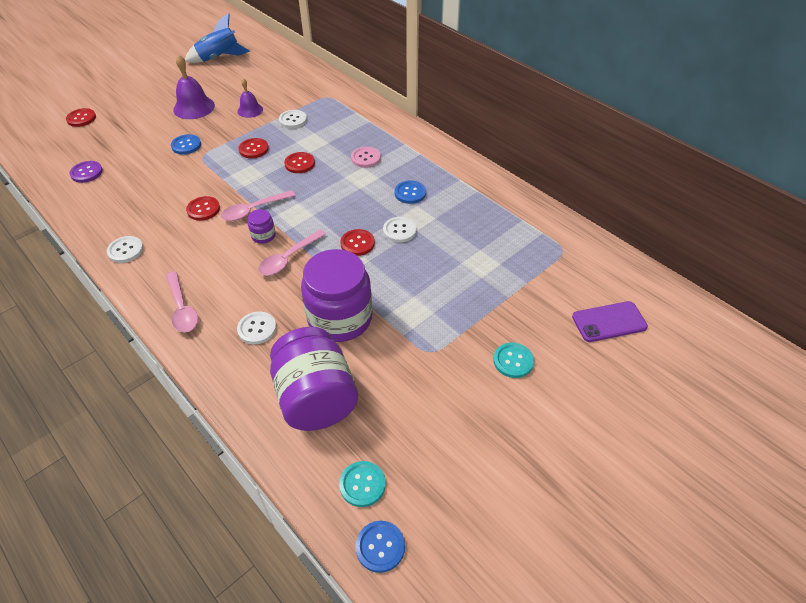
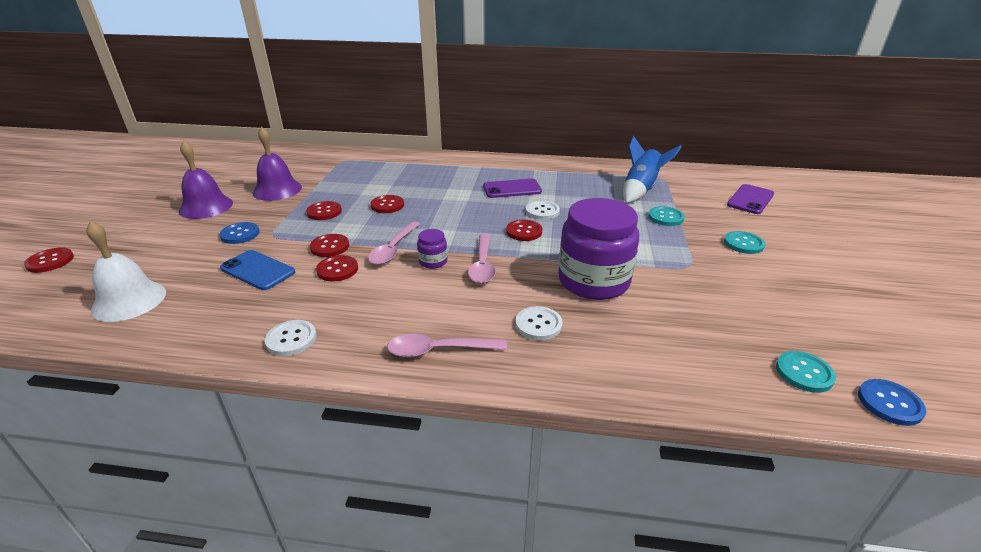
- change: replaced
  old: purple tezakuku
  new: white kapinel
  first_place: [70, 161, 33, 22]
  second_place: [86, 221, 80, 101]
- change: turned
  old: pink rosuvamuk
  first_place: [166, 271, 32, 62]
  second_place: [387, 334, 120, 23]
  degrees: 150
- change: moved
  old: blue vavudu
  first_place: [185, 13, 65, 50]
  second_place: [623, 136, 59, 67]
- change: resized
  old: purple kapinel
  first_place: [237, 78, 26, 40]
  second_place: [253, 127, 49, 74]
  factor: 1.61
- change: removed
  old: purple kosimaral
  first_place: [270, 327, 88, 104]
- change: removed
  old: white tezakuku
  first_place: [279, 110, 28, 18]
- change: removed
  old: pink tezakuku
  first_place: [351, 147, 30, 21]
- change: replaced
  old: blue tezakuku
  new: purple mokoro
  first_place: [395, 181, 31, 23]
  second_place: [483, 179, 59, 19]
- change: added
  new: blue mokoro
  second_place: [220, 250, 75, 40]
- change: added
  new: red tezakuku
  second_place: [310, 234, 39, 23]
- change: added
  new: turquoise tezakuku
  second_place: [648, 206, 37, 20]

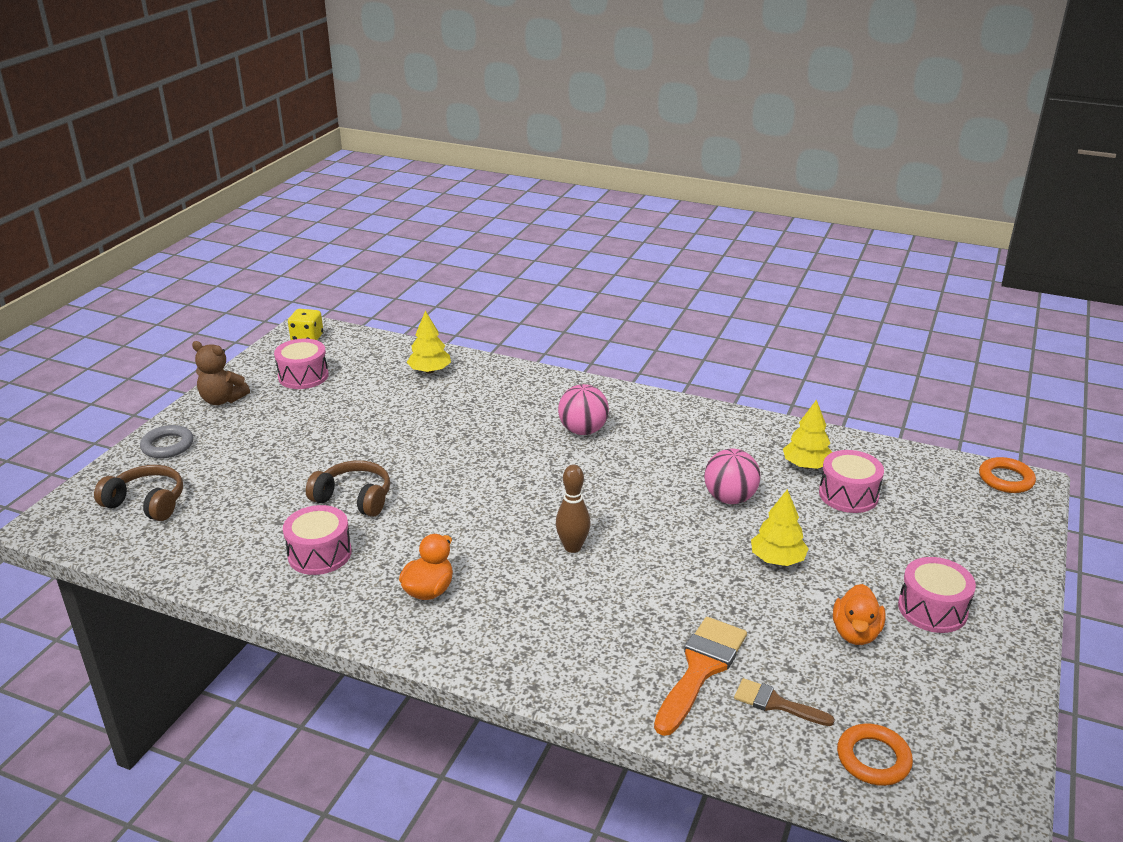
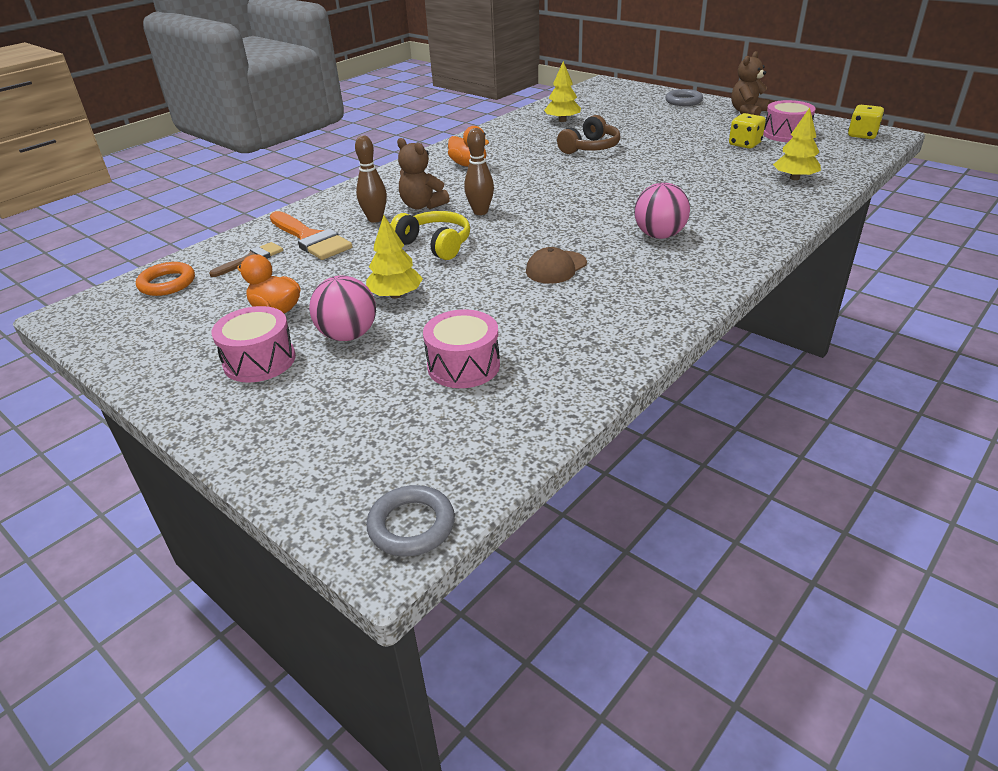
- change: removed
  old: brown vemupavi
  first_place: [94, 465, 89, 56]
- change: removed
  old: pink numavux
  first_place: [283, 505, 69, 70]
- change: moved
  old: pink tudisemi
  first_place: [704, 449, 57, 55]
  second_place: [309, 275, 67, 66]
- change: moved
  old: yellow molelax
  first_place: [783, 399, 49, 70]
  second_place: [544, 61, 37, 61]
- change: recoloured
  old: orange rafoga
  new: grey rafoga
  first_place: [979, 457, 57, 36]
  second_place: [366, 485, 89, 72]
- change: added
  new: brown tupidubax
  second_place: [355, 135, 32, 88]
- change: added
  new: yellow vemupavi
  second_place: [391, 211, 79, 49]
- change: added
  new: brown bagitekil
  second_place: [397, 138, 53, 72]
- change: added
  new: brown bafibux
  second_place: [526, 247, 61, 37]
- change: added
  new: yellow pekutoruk
  second_place: [729, 113, 37, 36]

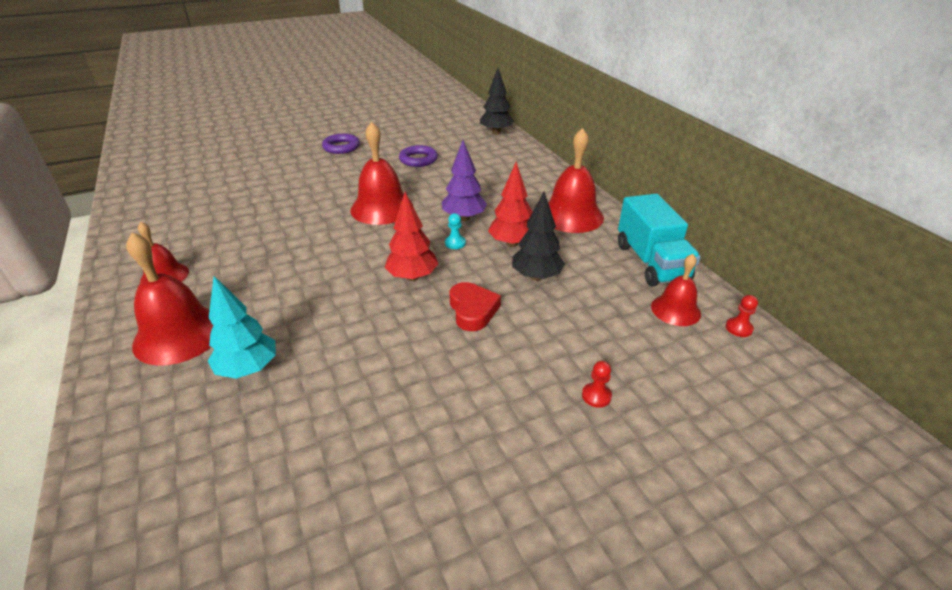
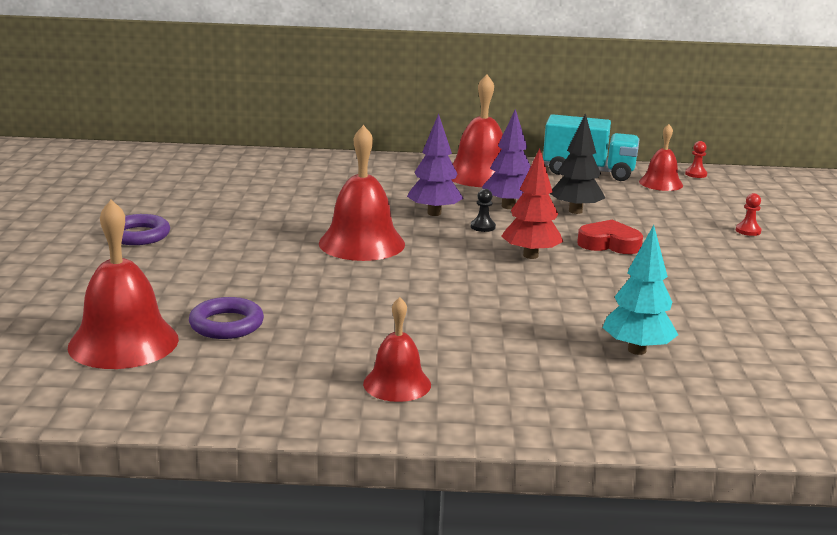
- change: moved
  old: red kapinel
  first_place: [126, 232, 87, 134]
  second_place: [68, 200, 111, 169]
- change: moved
  old: purple rafoga
  first_place: [399, 145, 39, 22]
  second_place: [189, 297, 75, 42]
- change: recoloured
  old: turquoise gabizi
  new: black gabizi
  first_place: [445, 213, 21, 36]
  second_place: [471, 189, 25, 43]
- change: removed
  old: black molelax
  first_place: [480, 68, 34, 66]
- change: recoloured
  old: red molelax
  new: purple molelax
  first_place: [488, 162, 45, 85]
  second_place: [482, 109, 49, 100]

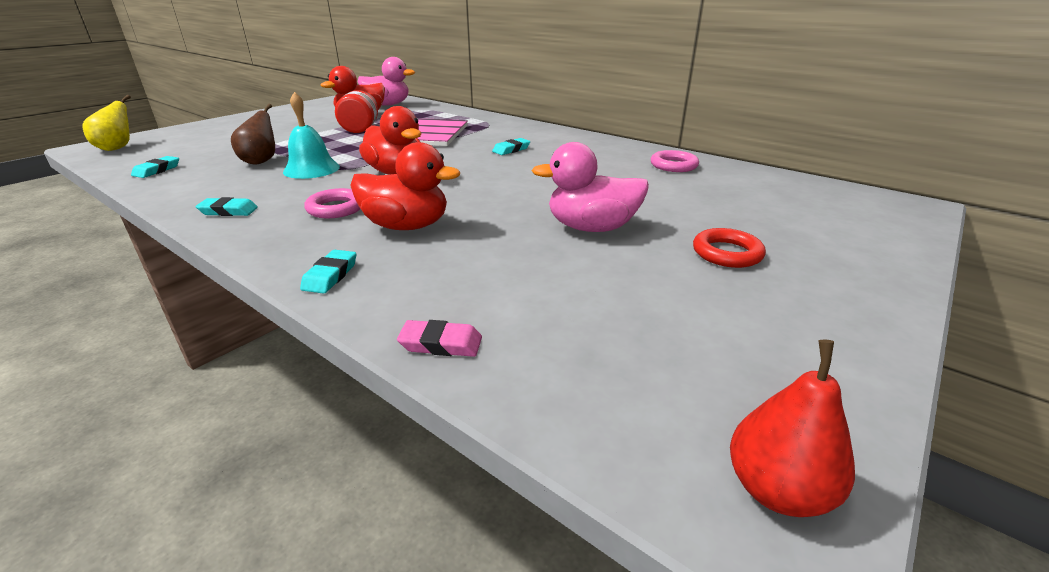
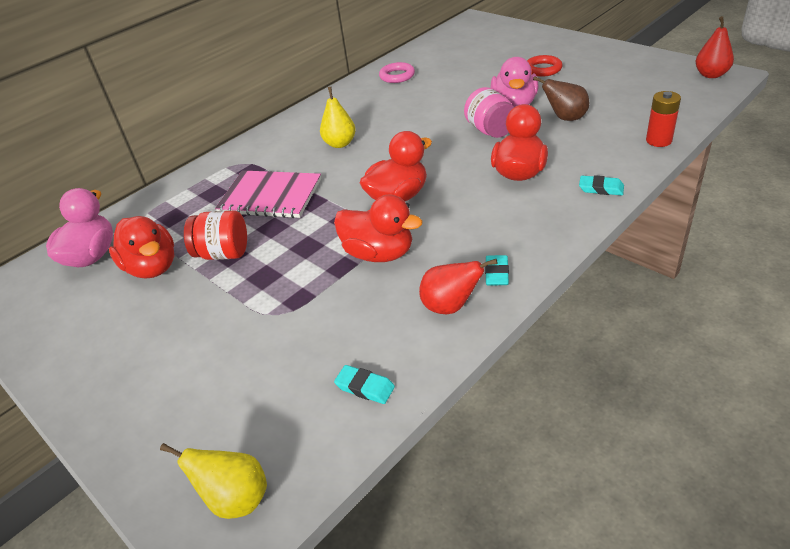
- change: moved
  old: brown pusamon
  first_place: [231, 104, 44, 61]
  second_place: [533, 76, 56, 45]
- change: replaced
  old: turquoise kapinel
  new: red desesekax
  first_place: [283, 92, 57, 87]
  second_place: [334, 194, 89, 68]
- change: removed
  old: pink rafoga
  first_place: [304, 188, 56, 30]
- change: replaced
  old: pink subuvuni
  new: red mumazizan
  first_place: [397, 320, 85, 37]
  second_place: [646, 91, 35, 56]
- change: replaced
  old: turquoise subuvuni
  new: yellow pusamon
  first_place: [492, 138, 38, 17]
  second_place: [320, 87, 36, 61]
- change: added
  new: red pusamon
  second_place: [419, 259, 78, 55]
- change: added
  new: pink kosimaral
  second_place: [464, 87, 50, 51]

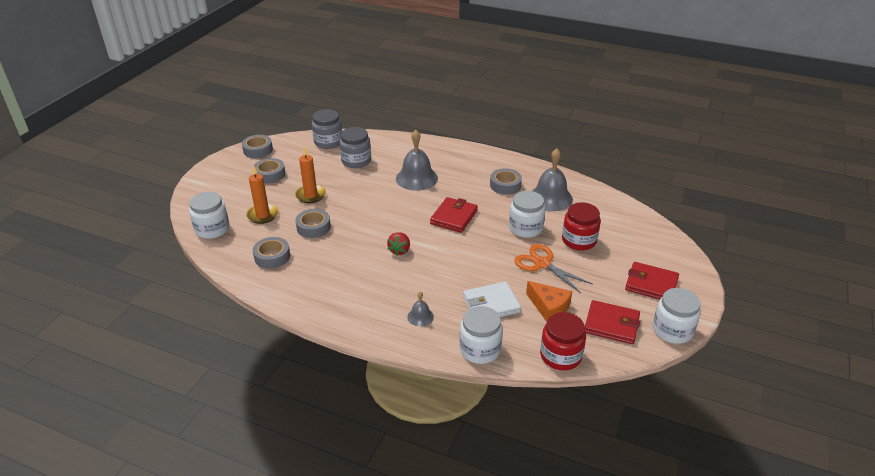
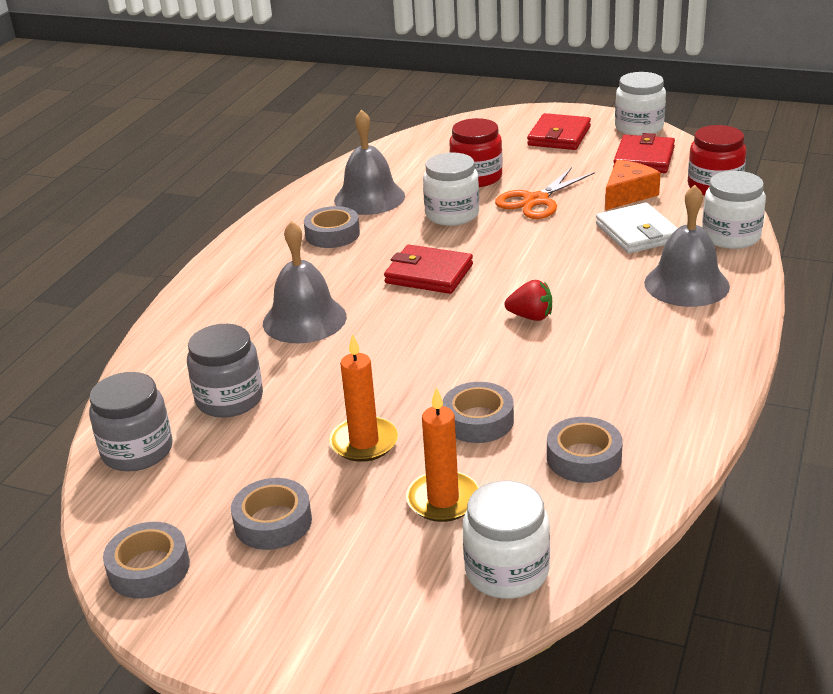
- change: resized
  old: grey kapinel
  first_place: [407, 292, 27, 35]
  second_place: [644, 185, 86, 122]
  factor: 2.02

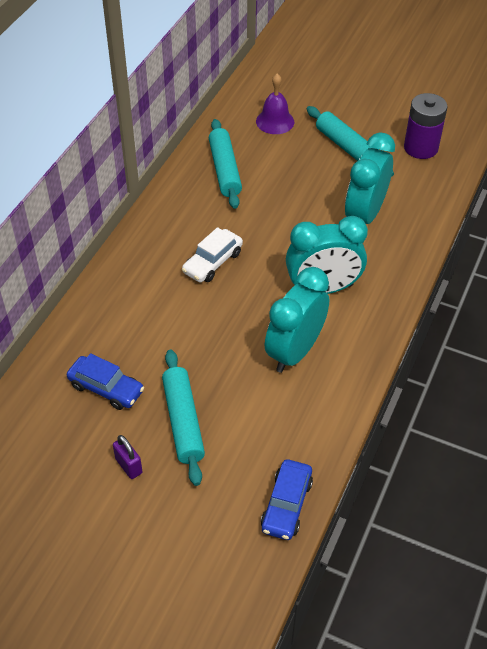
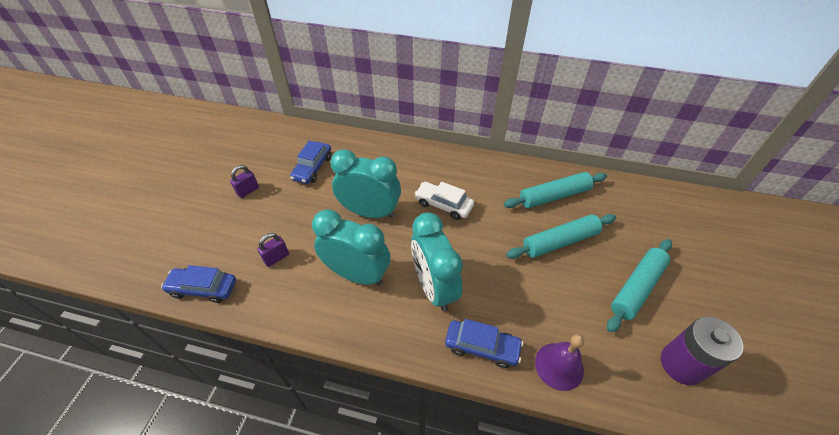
- change: moved
  old: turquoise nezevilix
  first_place: [162, 349, 43, 137]
  second_place: [506, 214, 110, 45]
- change: moved
  old: purple kapinel
  first_place: [256, 74, 38, 60]
  second_place: [535, 334, 49, 57]
- change: moved
  old: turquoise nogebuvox
  first_place: [345, 132, 50, 92]
  second_place: [330, 149, 71, 69]
- change: added
  new: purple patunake
  second_place: [257, 233, 32, 34]
- change: added
  new: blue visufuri
  second_place: [445, 319, 78, 49]

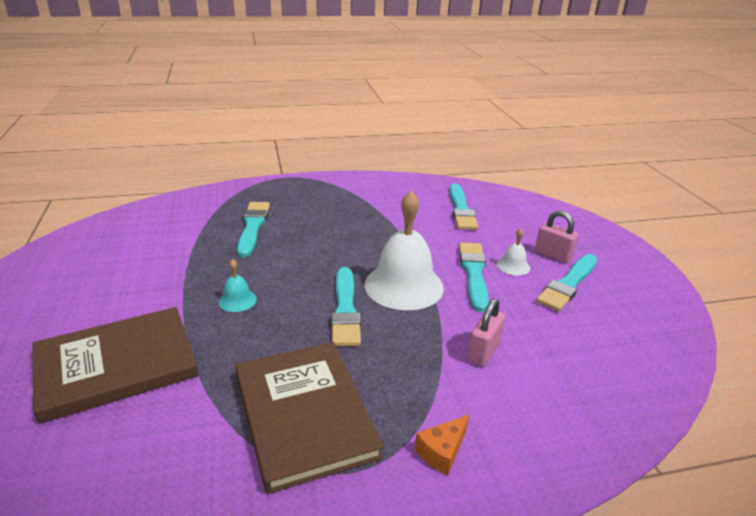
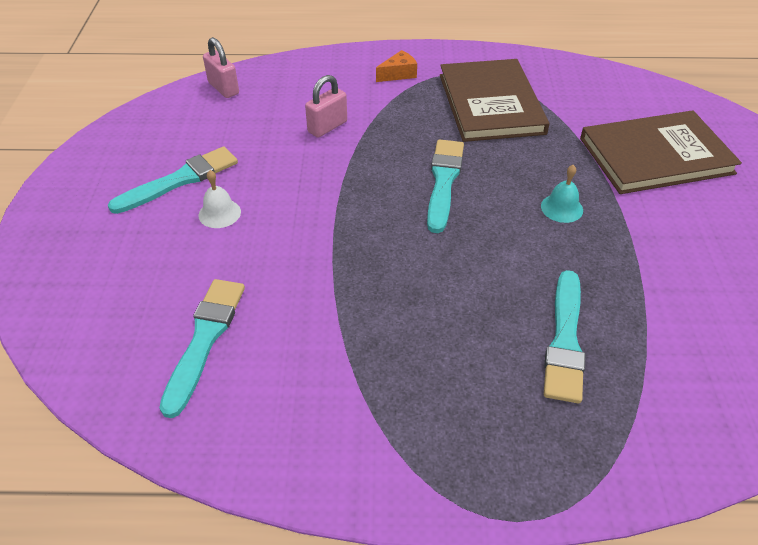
- change: removed
  old: white kapinel
  first_place: [365, 191, 79, 119]
- change: removed
  old: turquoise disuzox
  first_place: [459, 242, 30, 70]
- change: moved
  old: pink patunake
  first_place: [535, 211, 43, 52]
  second_place: [203, 37, 36, 61]

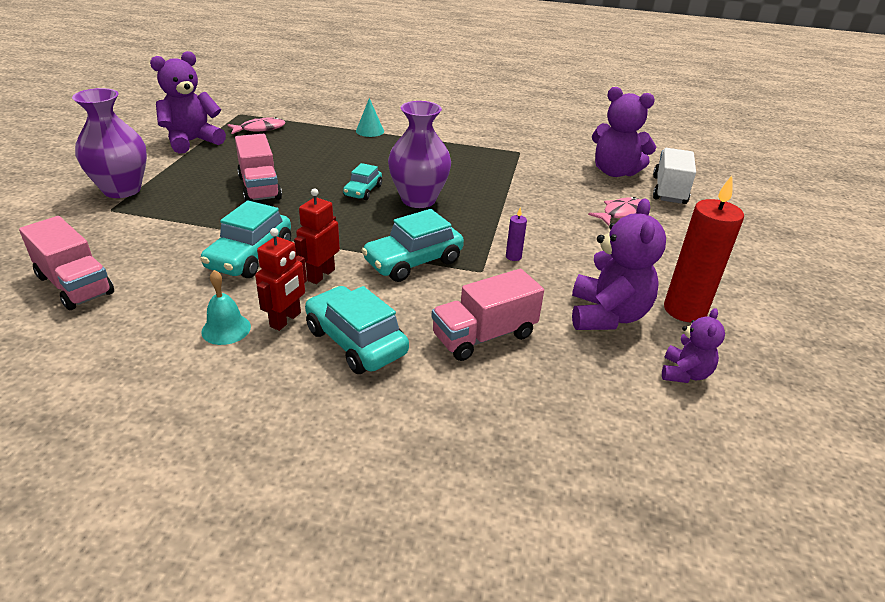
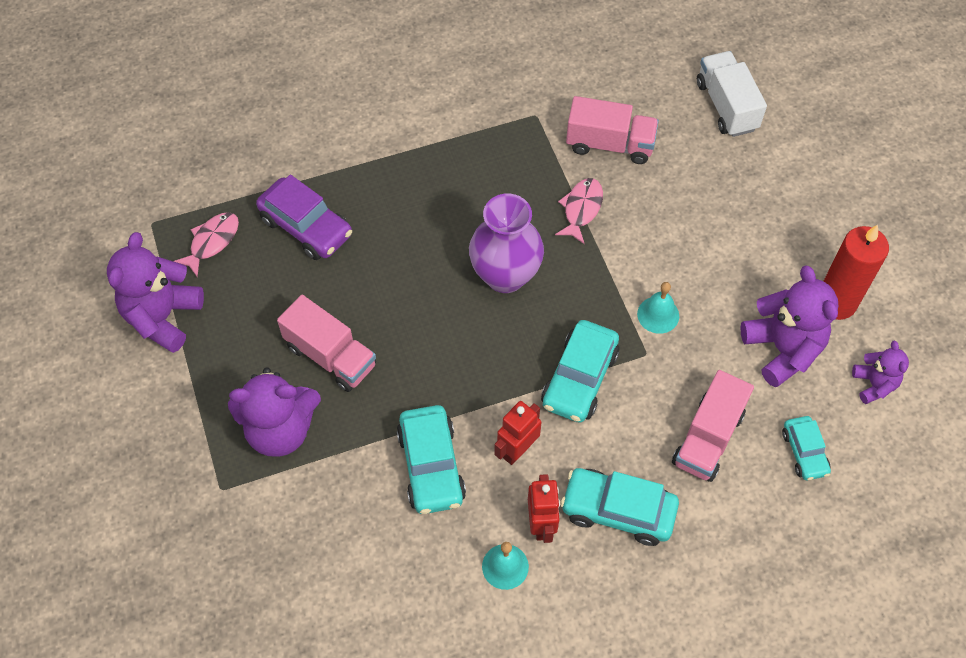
- change: moved
  old: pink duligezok
  first_place: [19, 216, 95, 94]
  second_place: [566, 96, 93, 68]
- change: removed
  old: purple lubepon
  first_place: [72, 88, 75, 110]
- change: turned
  old: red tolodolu
  first_place: [294, 188, 46, 96]
  second_place: [494, 401, 48, 64]
  degrees: 45
- change: moved
  old: turquoise visufuri
  first_place: [343, 163, 39, 37]
  second_place: [782, 416, 49, 64]
- change: removed
  old: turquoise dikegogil
  first_place: [356, 98, 28, 39]
- change: replaced
  old: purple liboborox
  new: turquoise kapinel
  first_place: [506, 207, 21, 54]
  second_place: [637, 282, 42, 52]
- change: moved
  old: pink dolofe
  first_place: [588, 197, 53, 29]
  second_place: [555, 178, 48, 66]
- change: moved
  old: purple bagitekil
  first_place: [592, 87, 64, 90]
  second_place: [228, 367, 93, 90]
- change: added
  new: purple visufuri
  second_place: [256, 175, 96, 85]

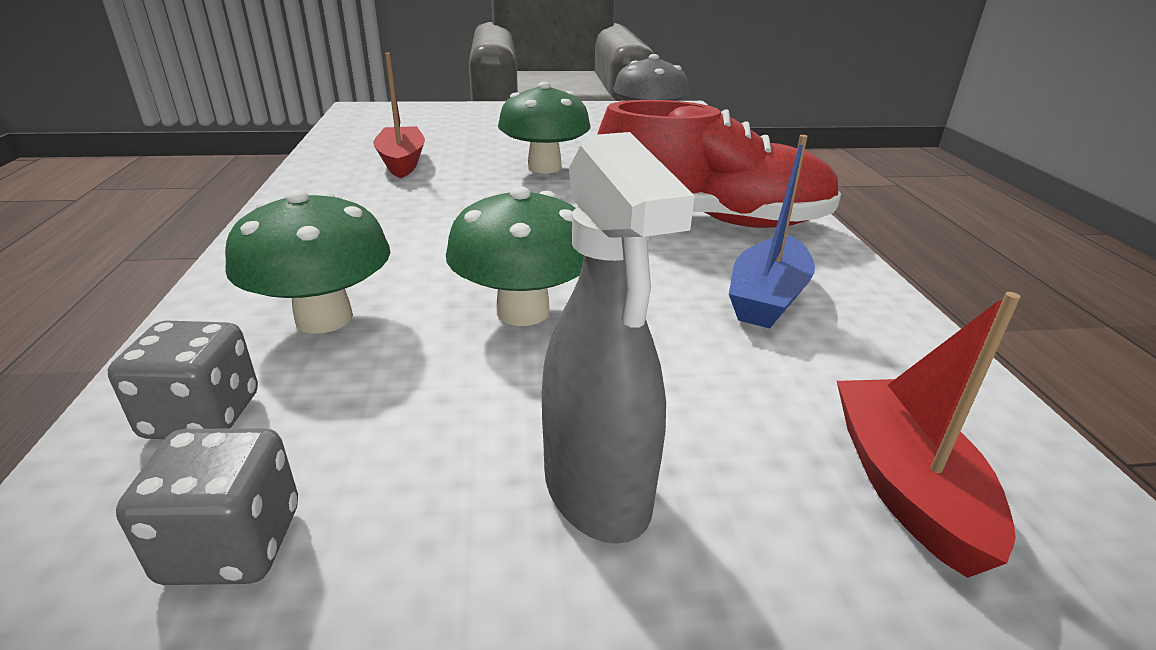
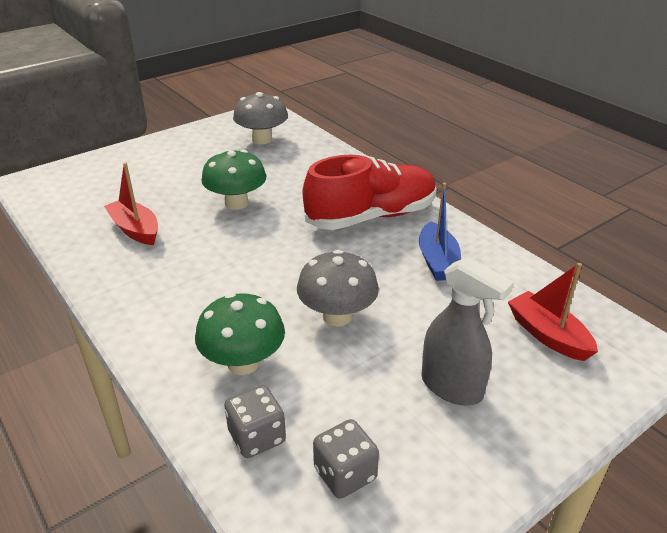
- change: recoloured
  old: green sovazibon
  new: grey sovazibon
  first_place: [446, 186, 138, 140]
  second_place: [297, 250, 82, 77]

